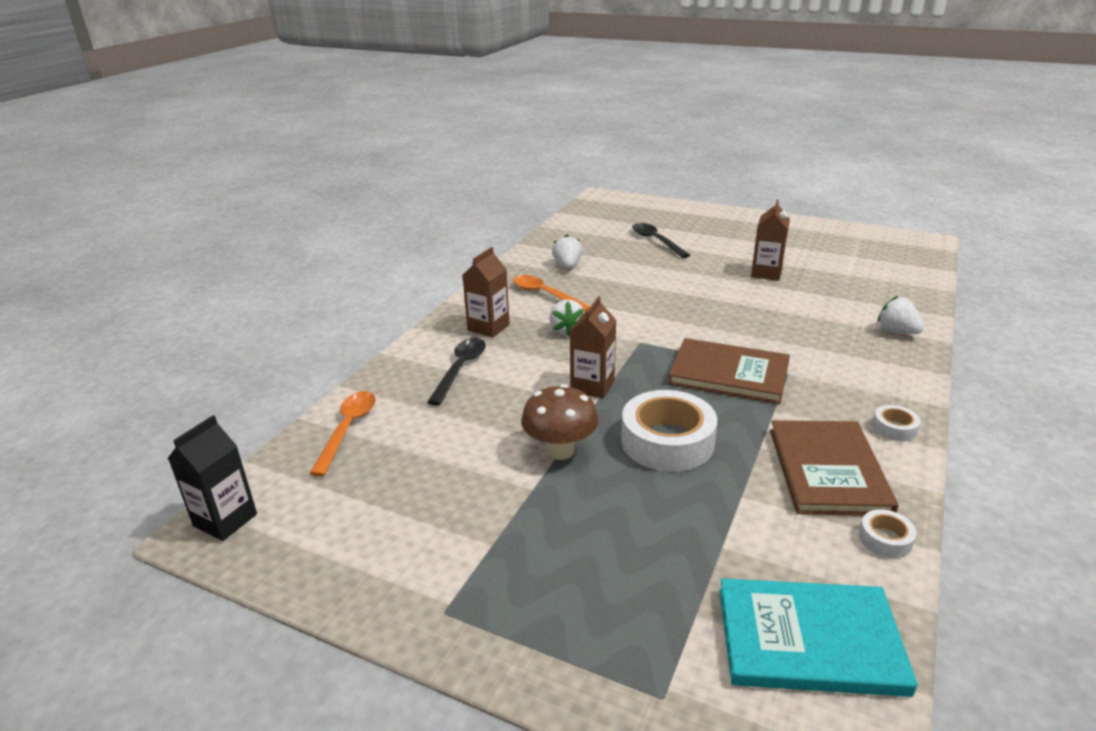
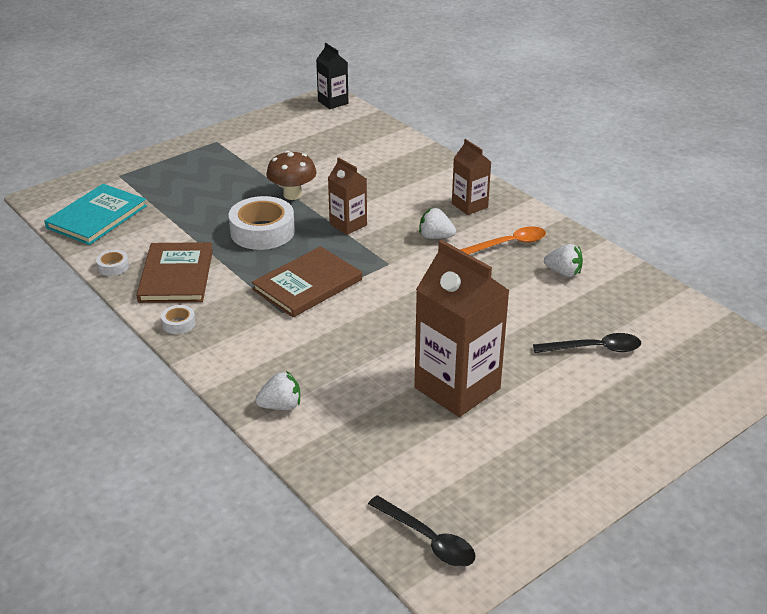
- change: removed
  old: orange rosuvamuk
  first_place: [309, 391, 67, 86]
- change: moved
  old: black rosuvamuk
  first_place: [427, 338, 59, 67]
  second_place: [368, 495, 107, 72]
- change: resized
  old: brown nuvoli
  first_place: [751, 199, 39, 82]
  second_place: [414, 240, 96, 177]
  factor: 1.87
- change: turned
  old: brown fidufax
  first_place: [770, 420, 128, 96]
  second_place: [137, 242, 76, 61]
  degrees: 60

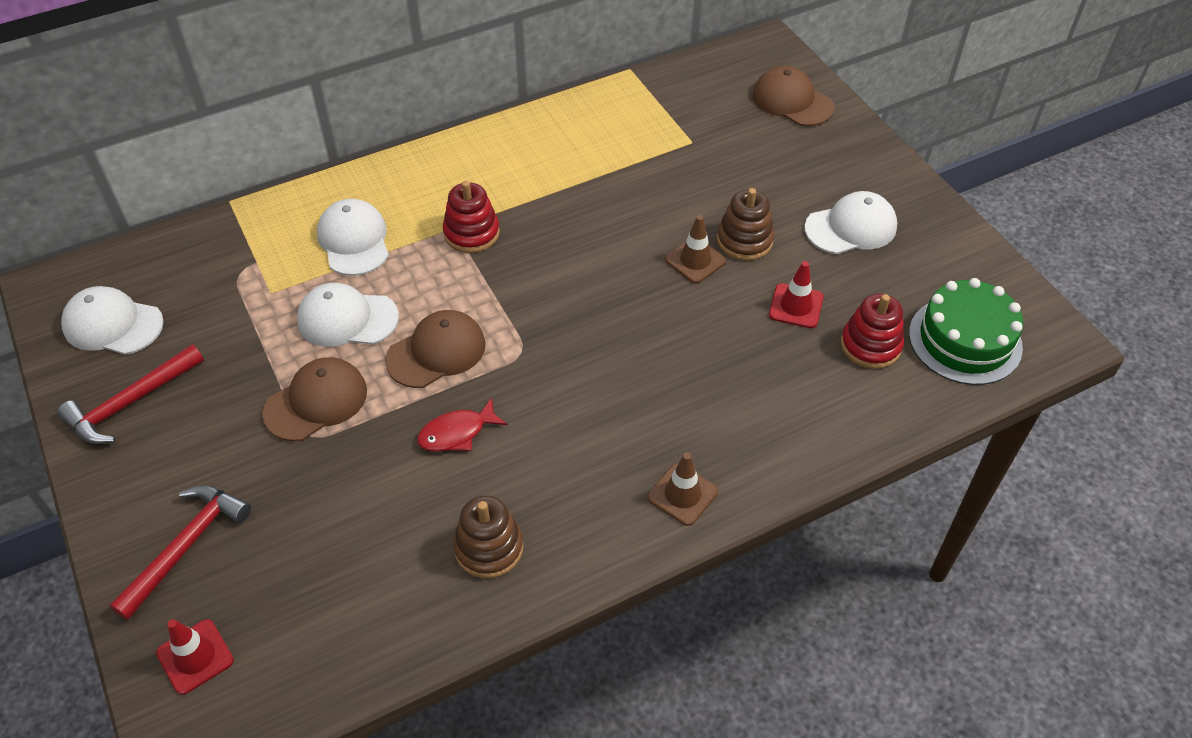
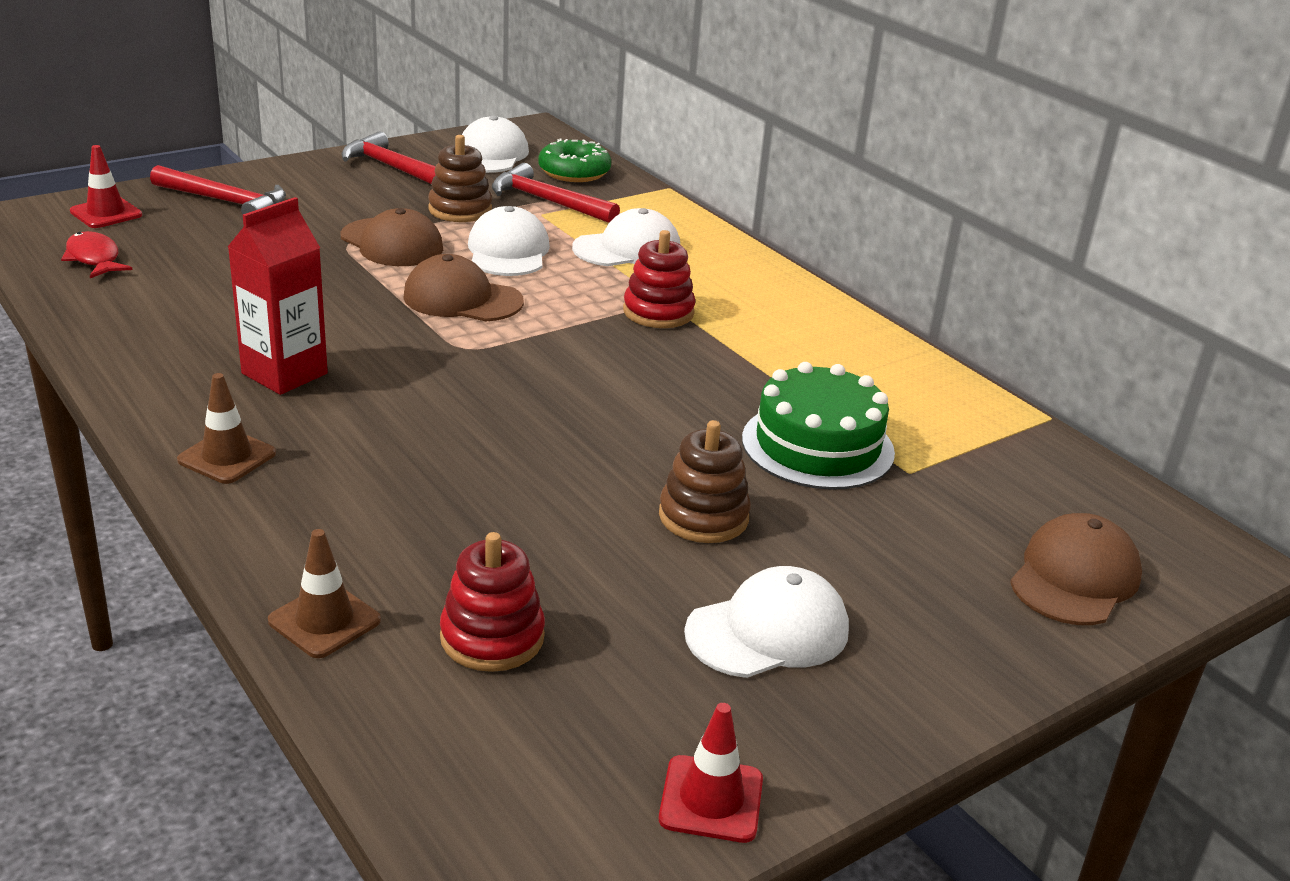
- change: turned
  old: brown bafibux
  first_place: [385, 310, 101, 78]
  second_place: [403, 254, 121, 68]
  degrees: 150
- change: moved
  old: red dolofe
  first_place: [417, 398, 90, 54]
  second_place: [61, 231, 71, 47]
- change: moved
  old: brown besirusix
  first_place: [453, 495, 71, 83]
  second_place: [428, 135, 64, 87]
- change: moved
  old: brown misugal
  first_place: [665, 215, 61, 69]
  second_place: [268, 529, 113, 129]
- change: moved
  old: red misugal
  first_place: [769, 261, 55, 67]
  second_place: [659, 703, 104, 140]
- change: turned
  old: white bafibux
  first_place: [805, 191, 92, 63]
  second_place: [684, 566, 165, 112]
  degrees: -90
- change: moved
  old: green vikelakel
  first_place: [909, 278, 114, 107]
  second_place: [742, 362, 153, 128]
- change: added
  new: red nuvoli
  second_place: [228, 197, 100, 198]
- change: added
  new: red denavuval
  second_place: [492, 163, 128, 60]
- change: added
  new: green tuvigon
  second_place: [538, 138, 73, 44]

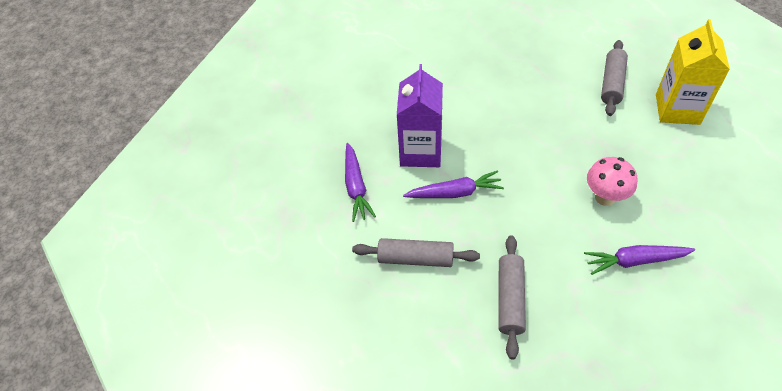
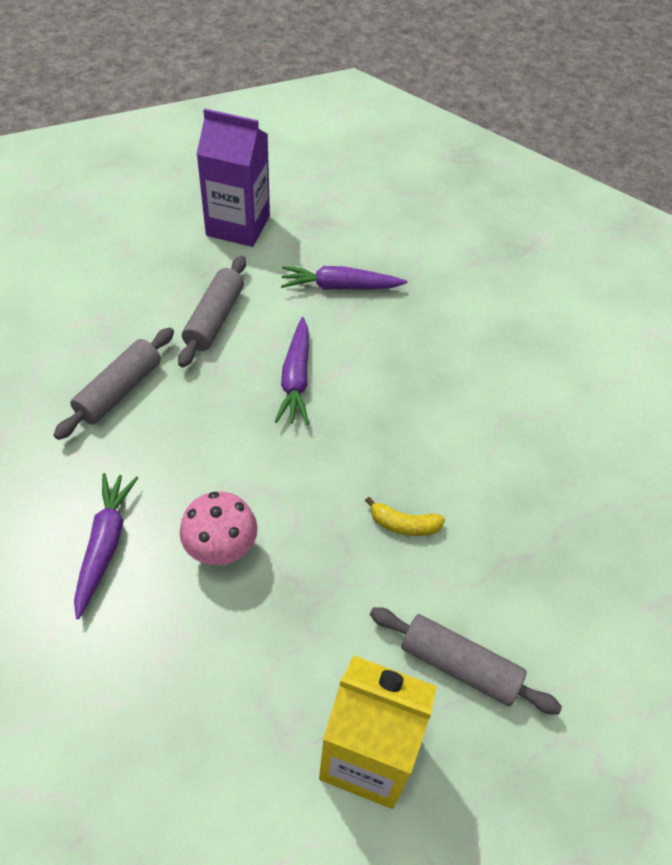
- change: moved
  old: purple nuvoli
  first_place: [397, 64, 46, 103]
  second_place: [197, 109, 73, 138]
- change: turned
  old: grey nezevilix
  first_place: [498, 235, 28, 125]
  second_place: [54, 327, 120, 113]
  degrees: -75
- change: added
  new: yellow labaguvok
  second_place: [365, 497, 80, 39]

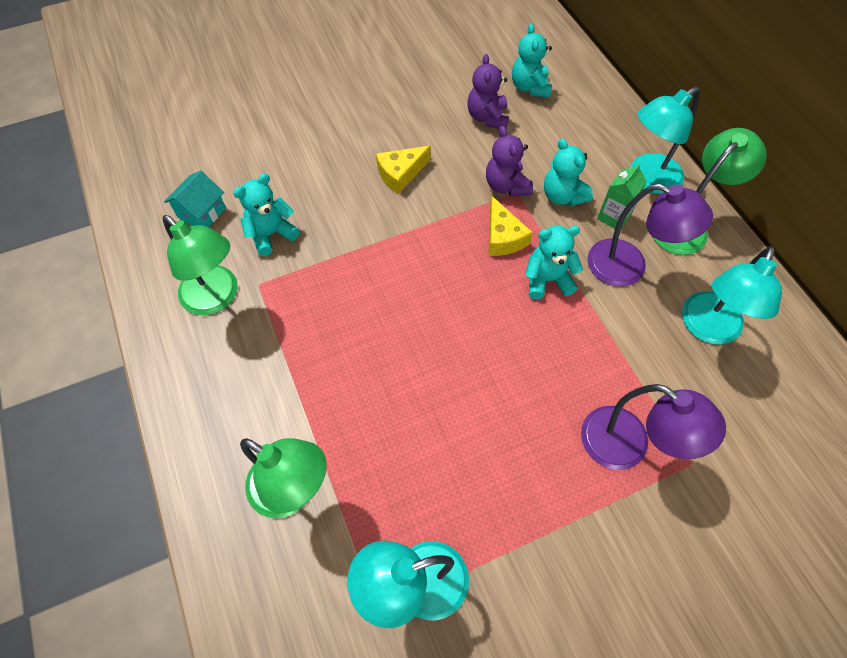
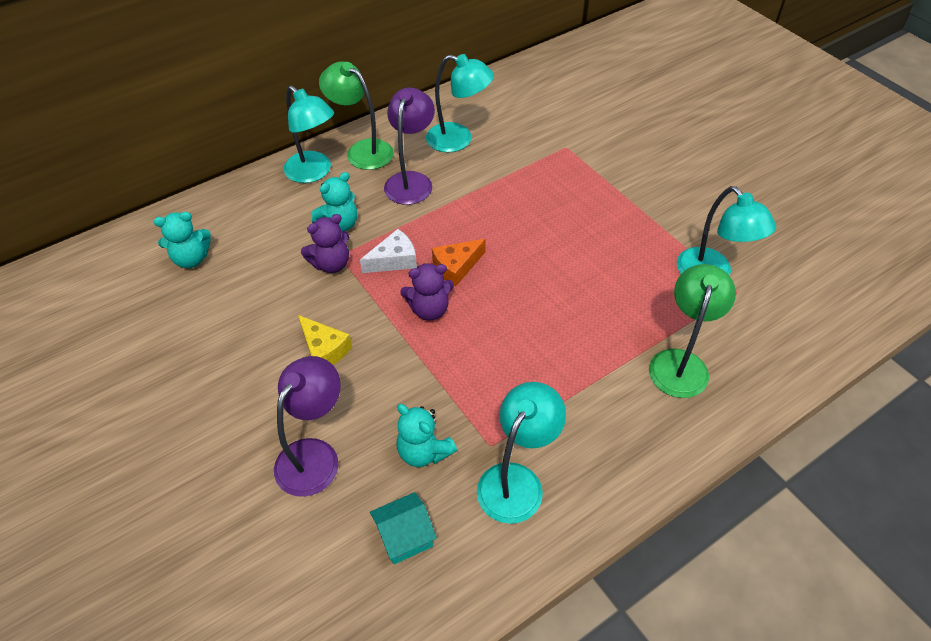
- change: recoloured
  old: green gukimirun
  new: turquoise gukimirun
  first_place: [163, 215, 75, 100]
  second_place: [477, 382, 89, 142]
- change: turned
  old: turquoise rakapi
  first_place: [164, 170, 62, 57]
  second_place: [370, 492, 67, 73]
  degrees: -45
- change: moved
  old: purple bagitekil
  first_place: [467, 54, 42, 75]
  second_place: [400, 263, 54, 57]
- change: recoloured
  old: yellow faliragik
  new: white faliragik
  first_place: [488, 196, 45, 60]
  second_place: [360, 229, 57, 44]
- change: removed
  old: turquoise bagitekil
  first_place: [525, 226, 58, 74]
- change: moved
  old: purple gukimirun
  first_place: [581, 384, 145, 86]
  second_place: [274, 356, 67, 141]
- change: removed
  old: green nuvoli
  first_place: [597, 163, 50, 66]
- change: added
  new: orange faliragik
  second_place: [432, 239, 54, 48]

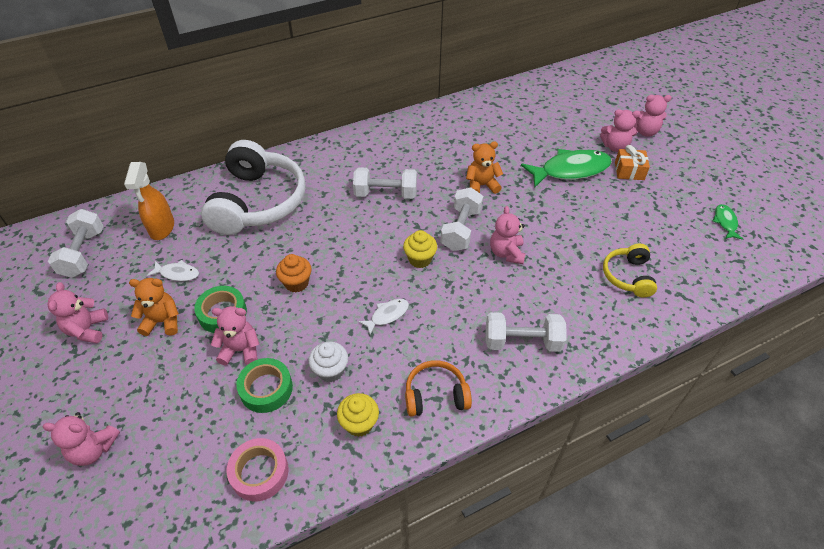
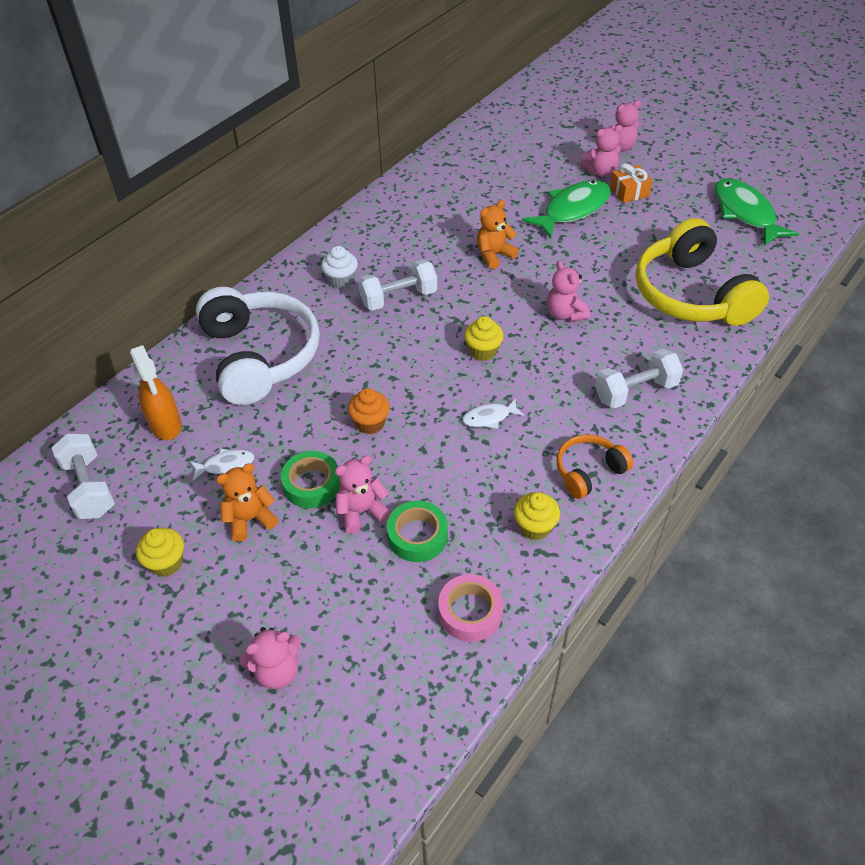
- change: replaced
  old: pink bagitekil
  new: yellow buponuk
  first_place: [47, 282, 61, 61]
  second_place: [136, 528, 48, 49]
- change: moved
  old: white buponuk
  first_place: [309, 342, 39, 40]
  second_place: [321, 246, 37, 43]
- change: turned
  old: white dolofe
  first_place: [358, 299, 51, 36]
  second_place: [462, 398, 62, 31]
  degrees: -135
- change: removed
  old: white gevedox
  first_place: [441, 188, 42, 63]
- change: resized
  old: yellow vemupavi
  first_place: [603, 244, 54, 53]
  second_place: [636, 218, 133, 108]
  factor: 2.03
- change: resized
  old: green dolofe
  first_place: [713, 204, 30, 36]
  second_place: [715, 178, 84, 68]
  factor: 2.06

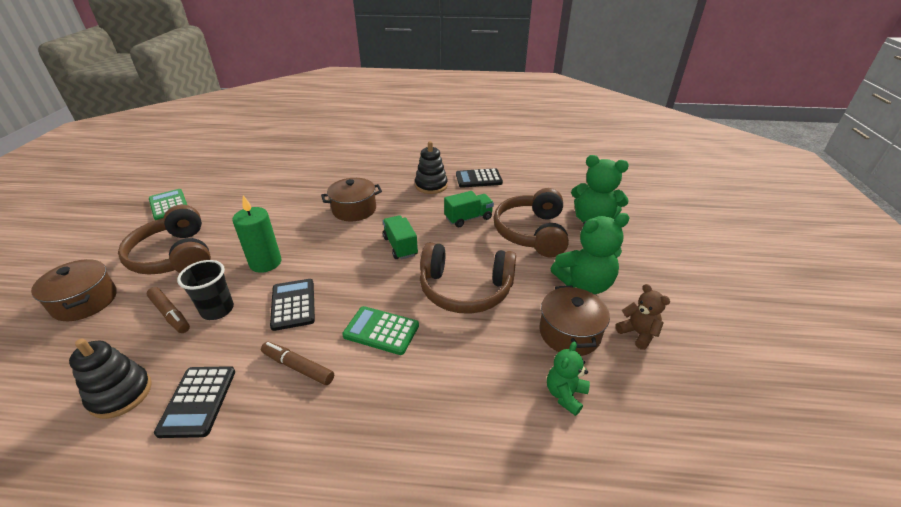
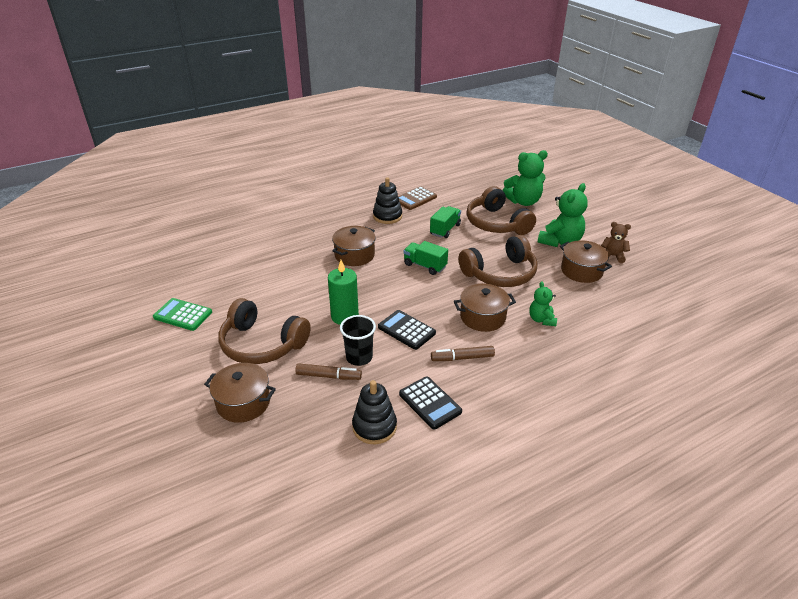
- change: replaced
  old: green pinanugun
  new: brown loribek
  first_place: [342, 306, 77, 49]
  second_place: [454, 283, 62, 49]
- change: recoloured
  old: black pinanugun
  new: brown pinanugun
  first_place: [456, 168, 47, 20]
  second_place: [398, 186, 39, 24]
- change: moved
  old: green bagitekil
  first_place: [547, 342, 43, 74]
  second_place: [529, 281, 28, 45]

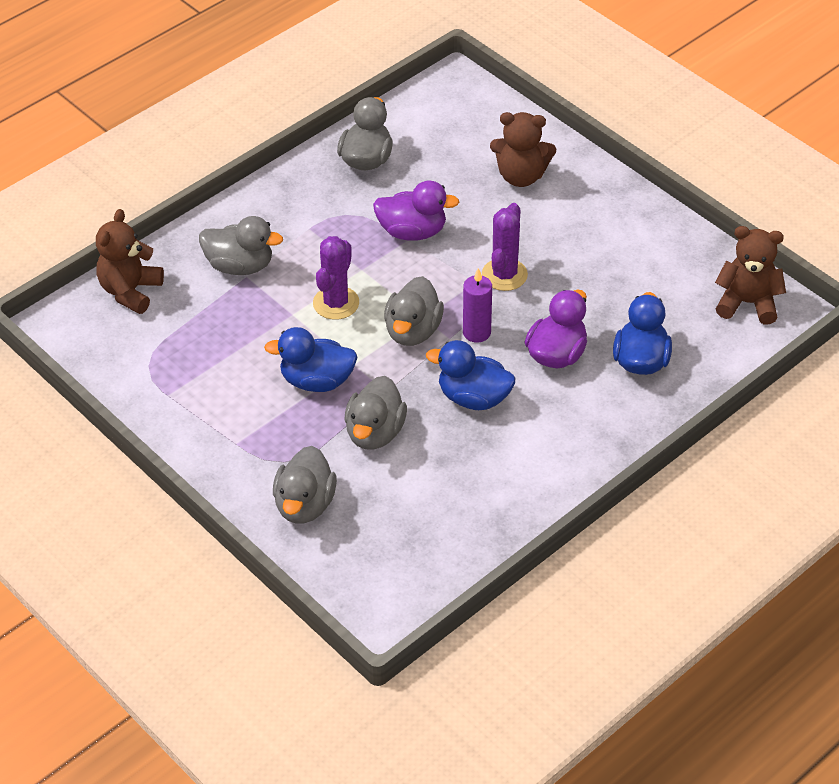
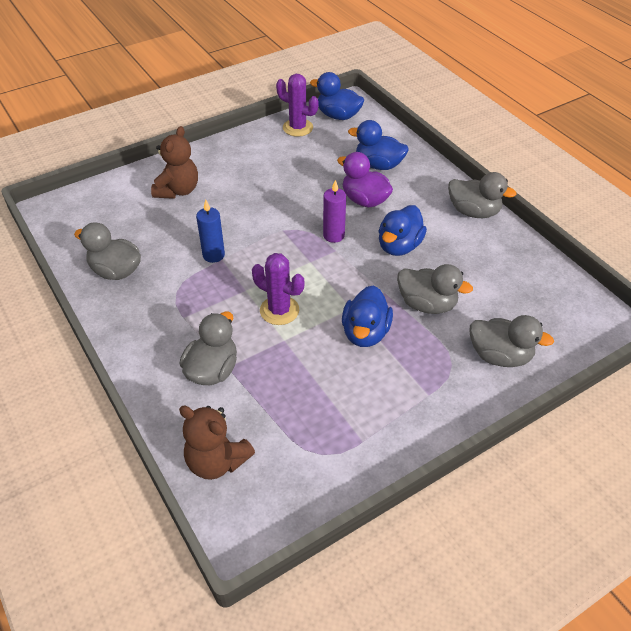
- change: replaced
  old: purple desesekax
  new: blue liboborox
  first_place: [373, 180, 86, 61]
  second_place: [196, 200, 29, 63]
- change: moved
  old: grey desesekax
  first_place: [384, 276, 60, 70]
  second_place: [448, 172, 69, 46]
- change: moved
  old: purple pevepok
  first_place: [482, 203, 46, 88]
  second_place: [276, 74, 43, 63]
- change: replaced
  old: brown bagitekil
  new: blue desesekax
  first_place: [715, 226, 71, 99]
  second_place: [310, 72, 54, 48]

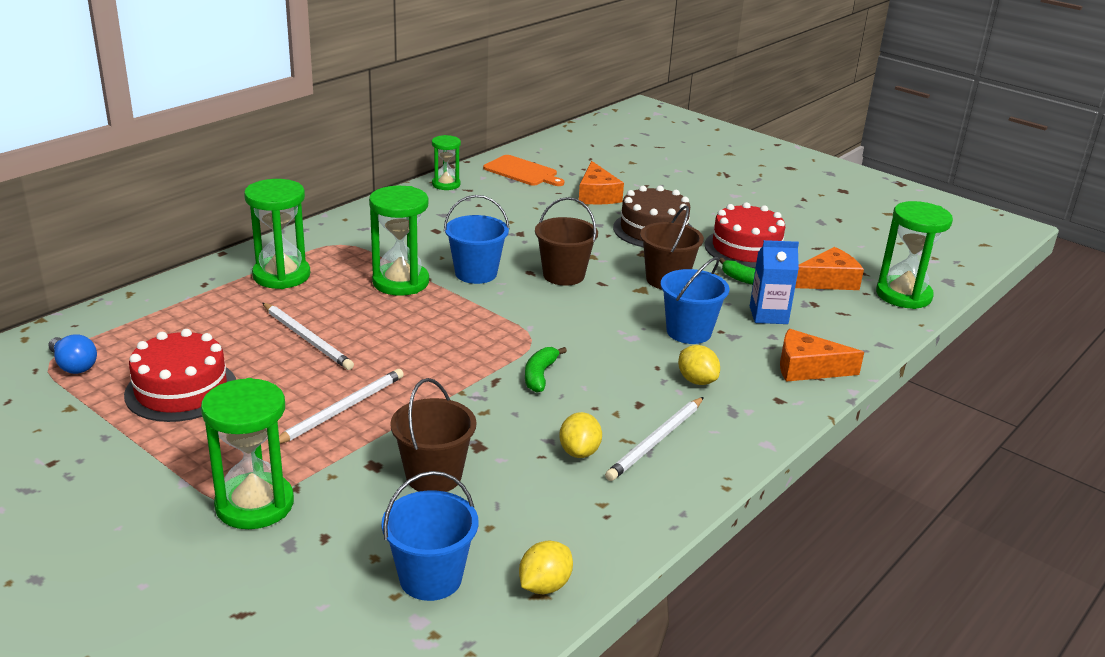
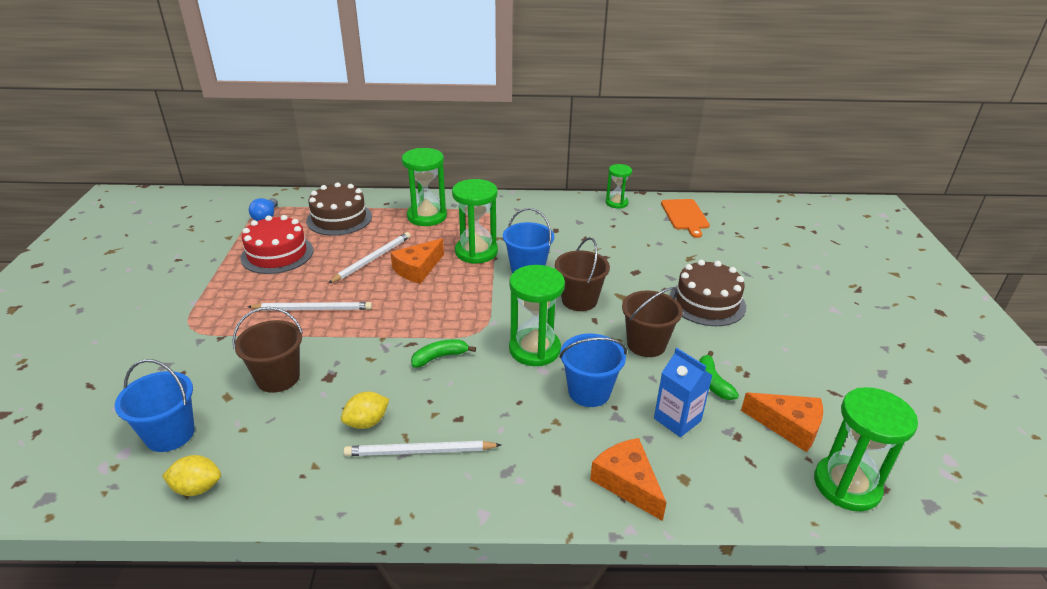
- change: moved
  old: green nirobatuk
  first_place: [201, 378, 93, 151]
  second_place: [509, 265, 56, 101]
- change: turned
  old: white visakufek
  first_place: [262, 303, 92, 67]
  second_place: [328, 232, 83, 51]
  degrees: -150
- change: moved
  old: orange faliragik
  first_place: [579, 161, 45, 43]
  second_place: [390, 238, 54, 46]
- change: removed
  old: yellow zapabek
  first_place: [678, 345, 42, 40]
- change: removed
  old: red vikelakel
  first_place: [705, 202, 80, 66]
- change: added
  new: brown vikelakel
  second_place: [306, 182, 66, 54]

